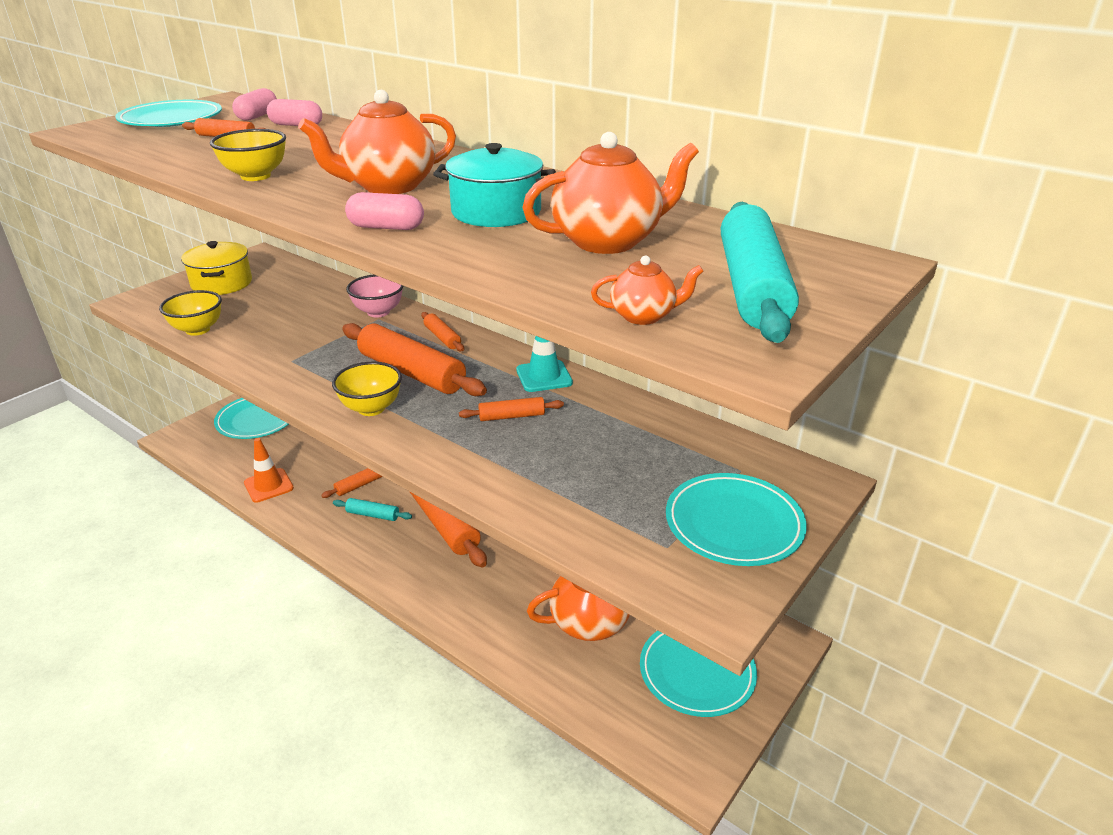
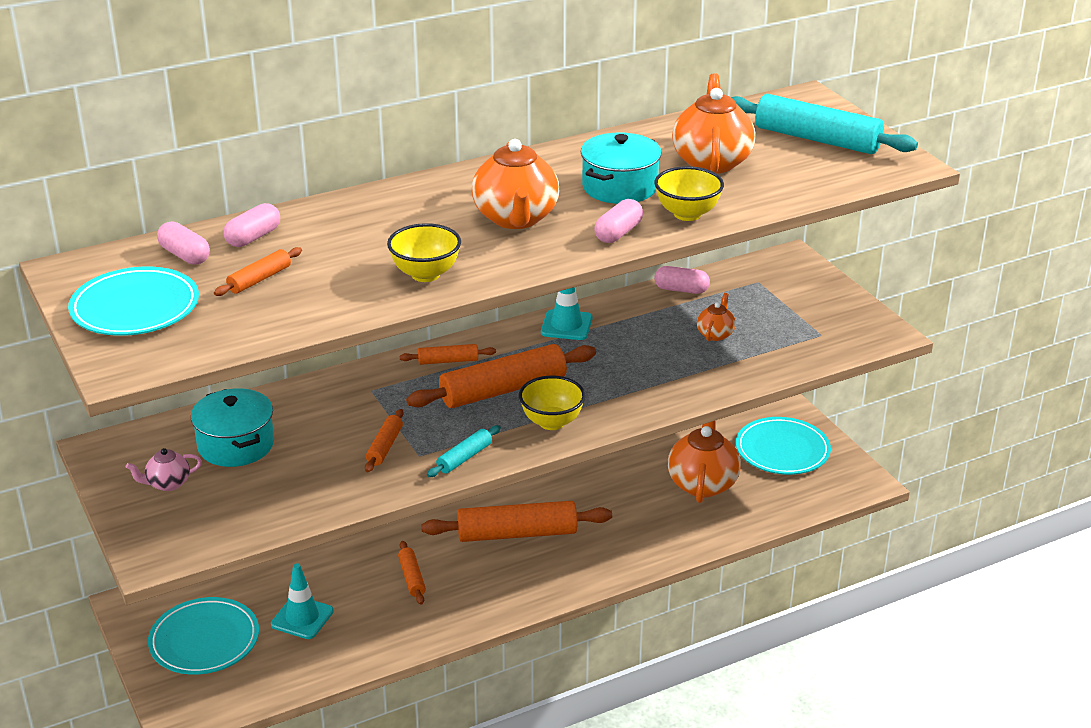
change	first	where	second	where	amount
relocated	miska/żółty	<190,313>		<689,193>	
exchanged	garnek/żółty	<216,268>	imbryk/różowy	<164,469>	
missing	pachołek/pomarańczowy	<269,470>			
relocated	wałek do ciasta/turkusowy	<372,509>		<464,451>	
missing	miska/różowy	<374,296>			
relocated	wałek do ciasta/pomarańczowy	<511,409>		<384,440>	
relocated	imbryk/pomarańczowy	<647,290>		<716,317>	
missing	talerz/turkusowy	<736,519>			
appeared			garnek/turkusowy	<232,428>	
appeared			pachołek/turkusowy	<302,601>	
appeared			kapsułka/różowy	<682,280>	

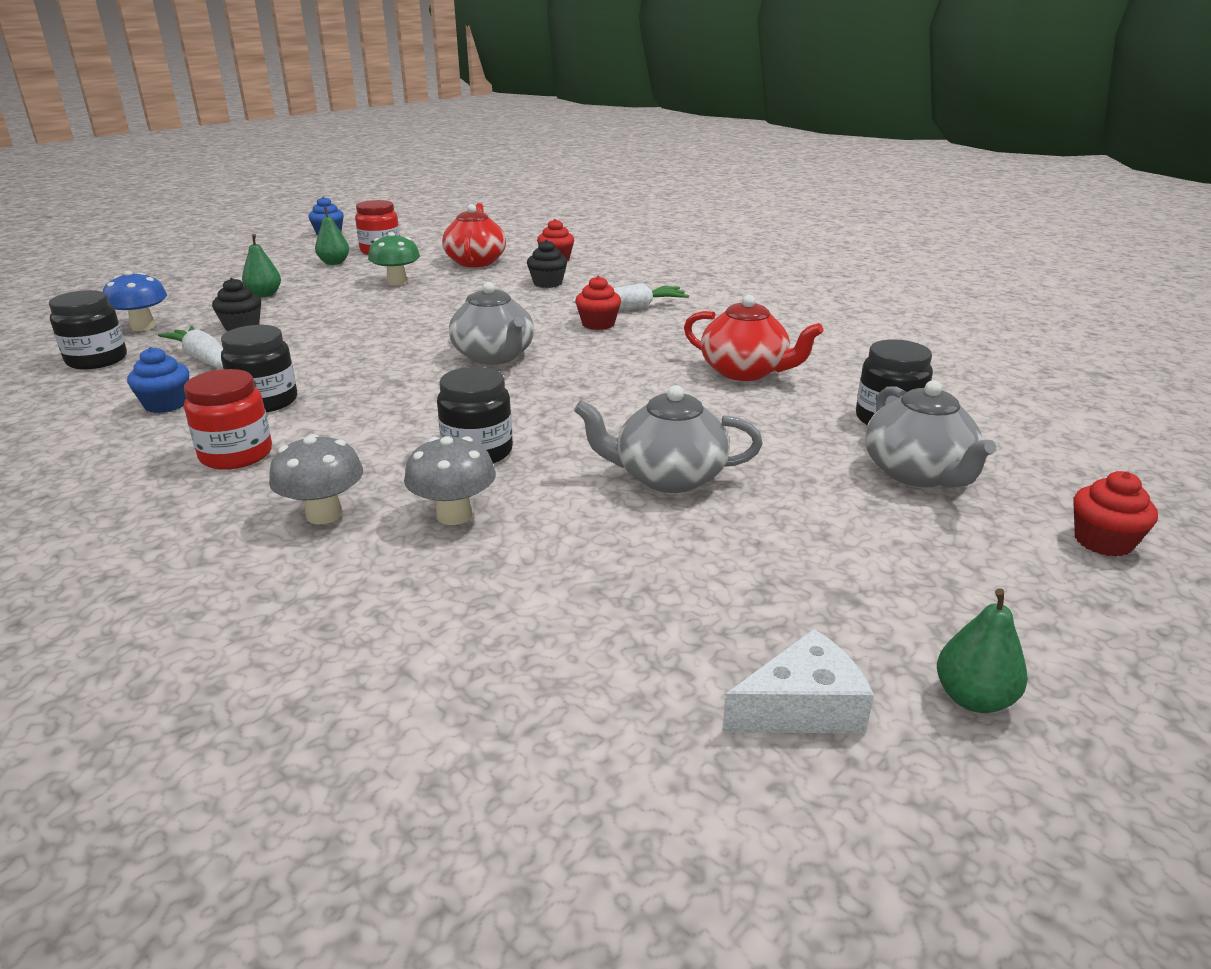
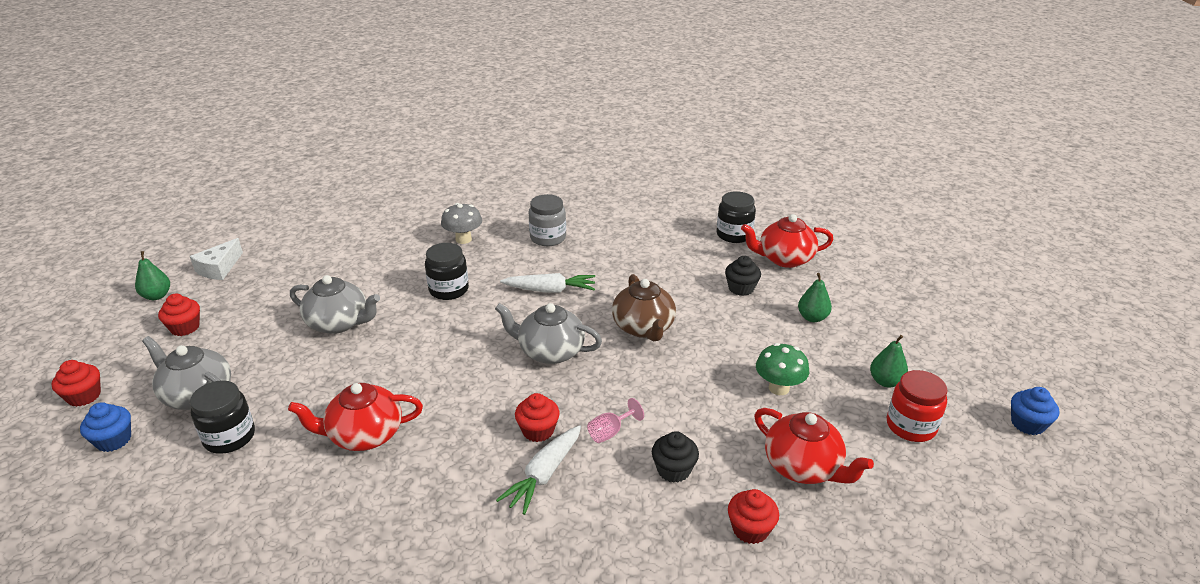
change	first	where	second	where	amount
exchanged	grzyb/niebieski	<135,301>	imbryk/czerwony	<787,241>	
relocated	muffinka/niebieski	<158,380>		<105,427>	
relocated	marchewka/biały	<190,348>		<547,283>	
colour	słoik/czerwony	<228,419>	słoik/szary	<547,220>	
missing	słoik/czarny	<259,368>			
missing	grzyb/szary	<450,480>			
spun	imbryk/szary	<668,439>		<335,304>	60 degrees clockwise
appeared			muffinka/czerwony	<179,315>	
appeared			kielich/różowy	<615,420>	
appeared			imbryk/brązowy	<644,307>	

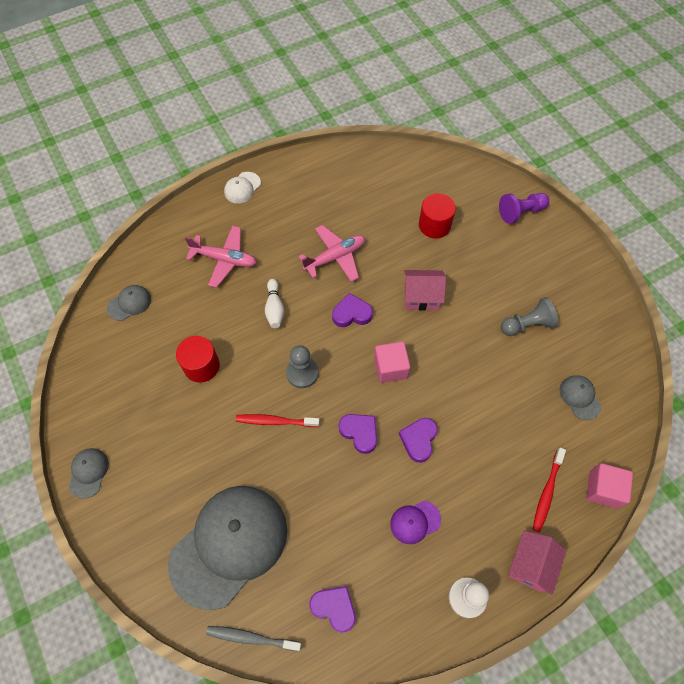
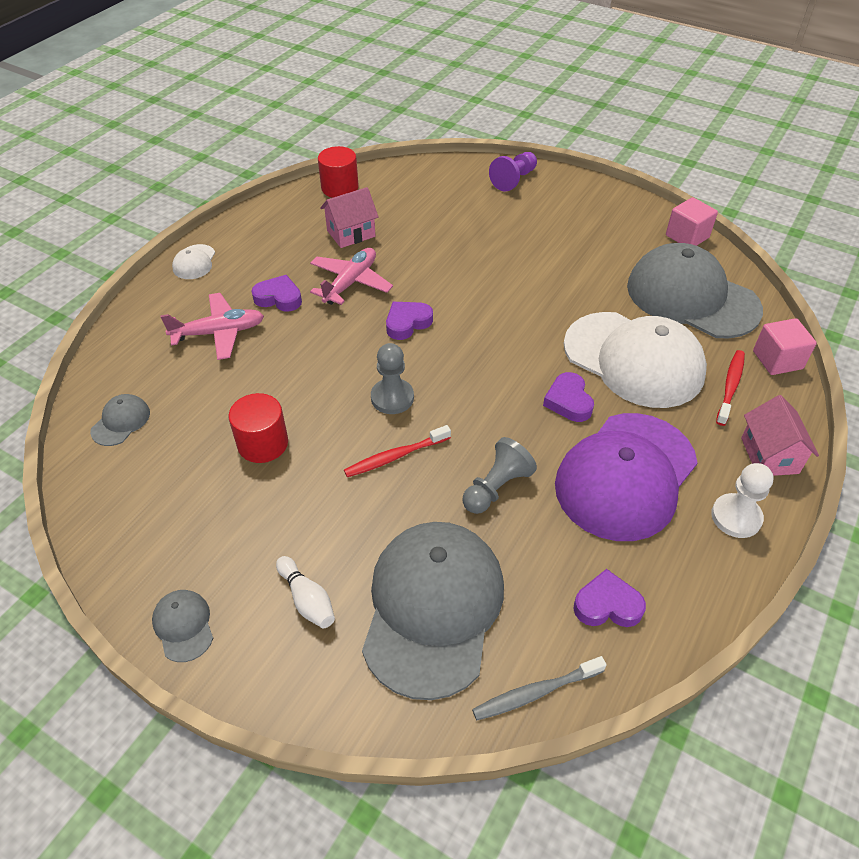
change	first	where	second	where	amount
relocated	kręgiel/biały	<274,303>		<305,592>	
relocated	serce/fioletowy	<358,434>		<276,293>	
relocated	sześcian/różowy	<392,362>		<692,221>	
size	czapka/fioletowy	<415,522>		<626,477>	x2.43
relocated	domek/różowy	<425,290>		<349,217>	
relocated	walec/czerwony	<437,216>		<338,172>	
relocated	pionek/szary	<530,316>		<499,475>	
spun	szczoteczka do zębów/czerwony	<549,490>		<730,388>	150 degrees counterclockwise
size	czapka/szary	<580,397>		<695,291>	x2.43
appeared			czapka/biały	<635,360>	

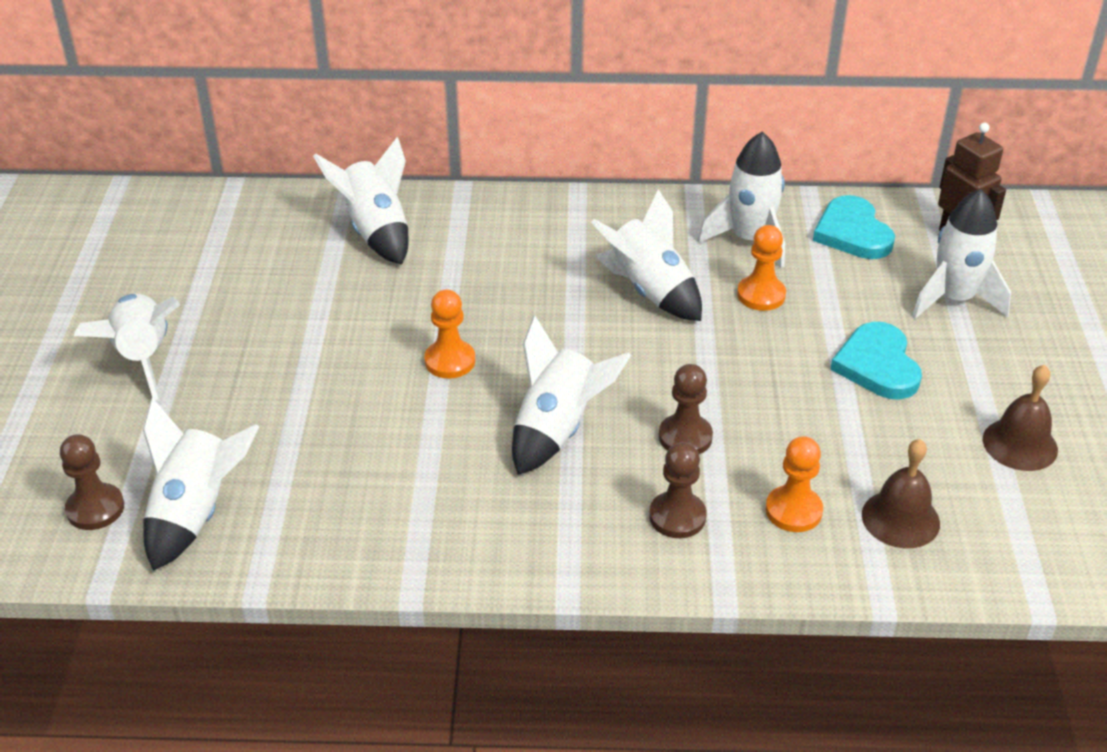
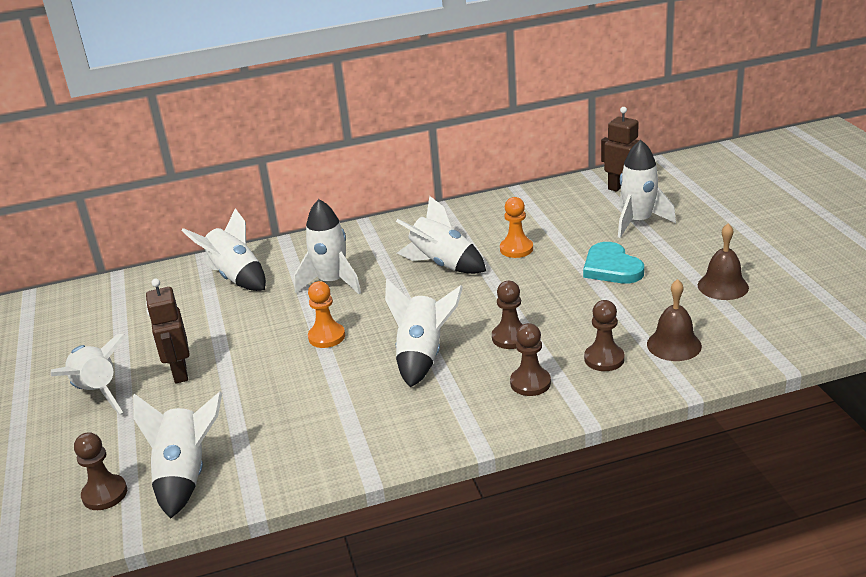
change	first	where	second	where	amount
relocated	rakieta/biały	<741,200>		<327,246>	
colour	pionek/pomarańczowy	<794,484>	pionek/brązowy	<604,335>	
missing	serce/turkusowy	<854,227>			
appeared			robot/brązowy	<168,331>	

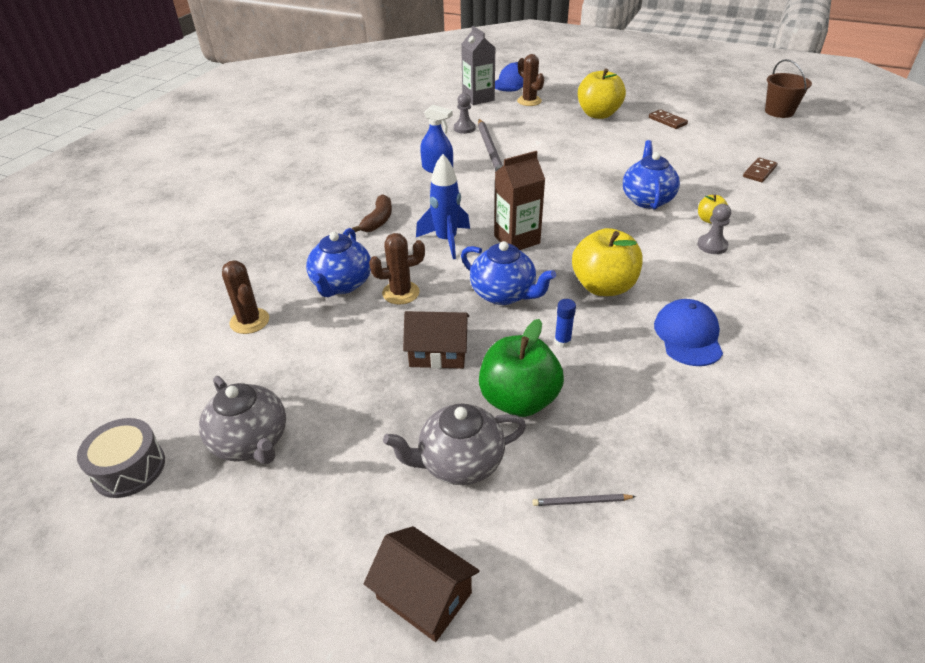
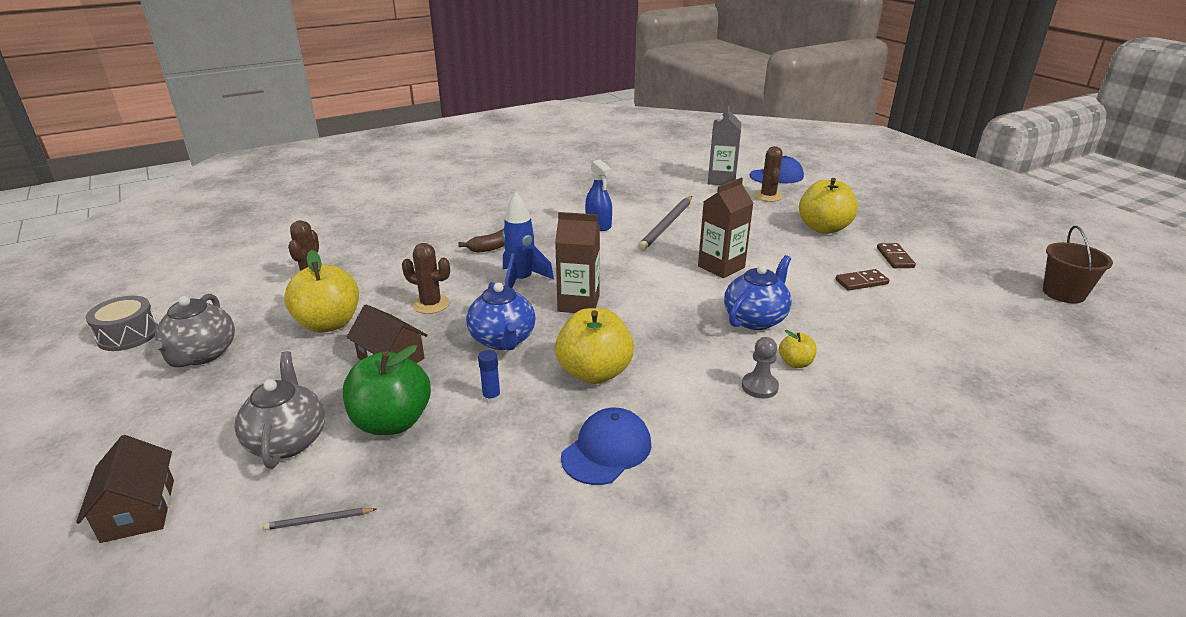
change	first	where	second	where	amount
missing	imbryk/niebieski	<338,262>			
spun	imbryk/szary	<454,444>		<279,410>	60 degrees clockwise
missing	pionek/szary	<465,113>			
spun	ołówek/szary	<584,500>		<319,519>	45 degrees counterclockwise
relocated	kostka domina/brązowy	<760,170>		<862,280>	
appeared			jabłko/żółty	<321,291>	
appeared			karton mleka/brązowy	<725,228>	

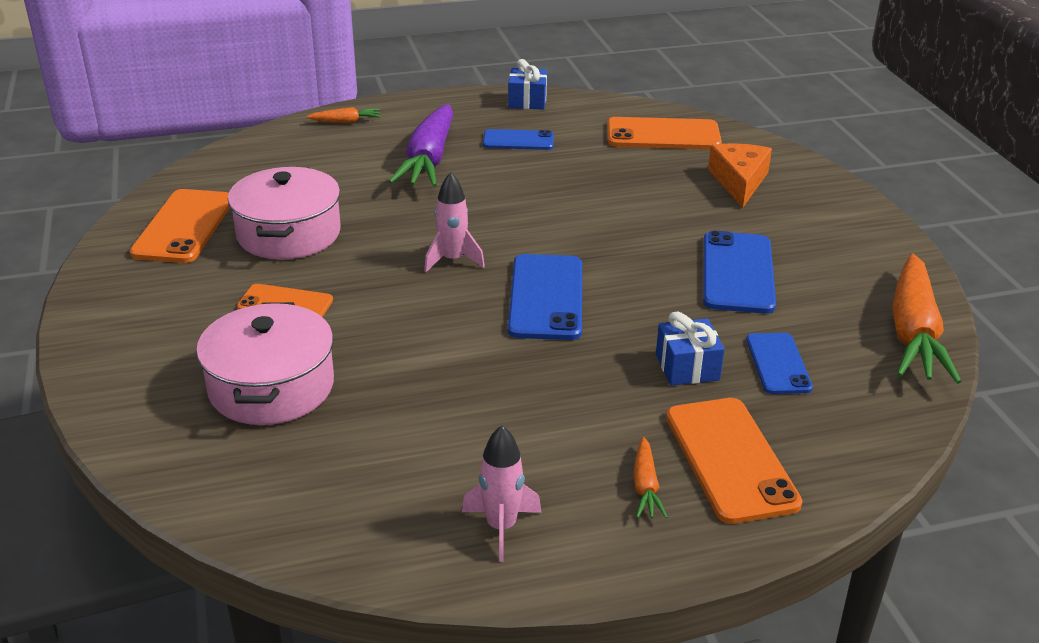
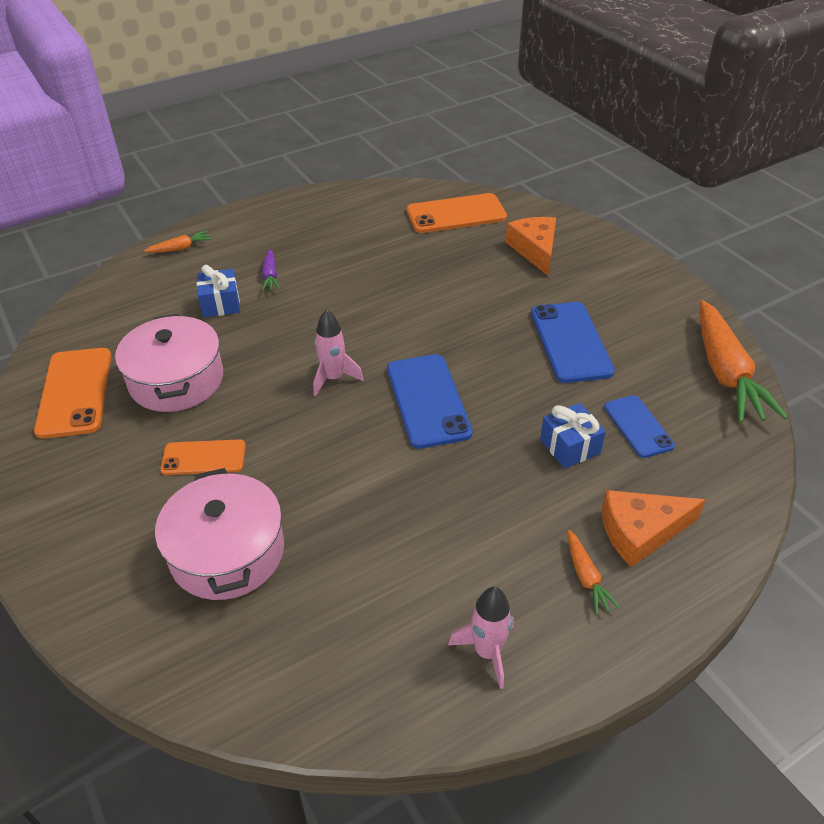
change	first	where	second	where	amount
size	marchewka/fioletowy	<421,145>		<271,270>	x0.45
missing	telefon/niebieski	<518,139>			
relocated	prezent/niebieski	<527,84>		<218,291>	
exchanged	telefon/pomarańczowy	<734,461>	ser/pomarańczowy	<653,528>	

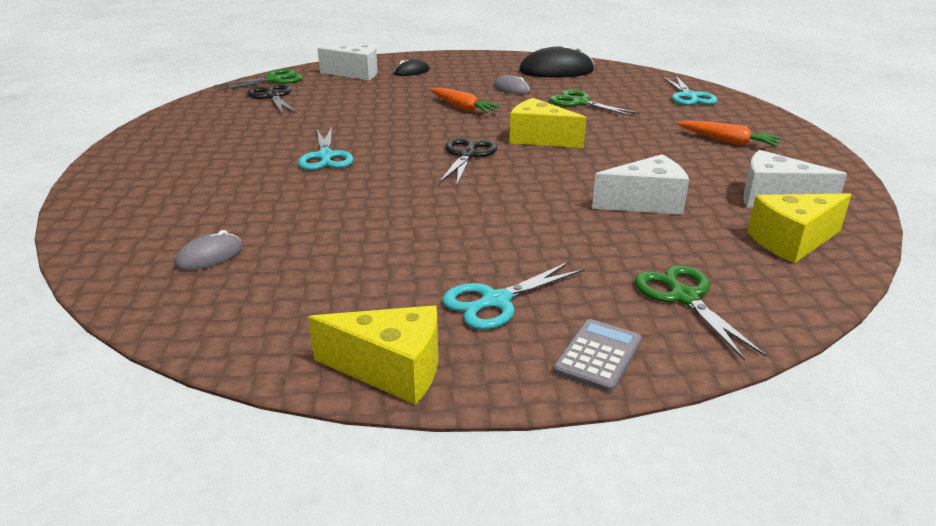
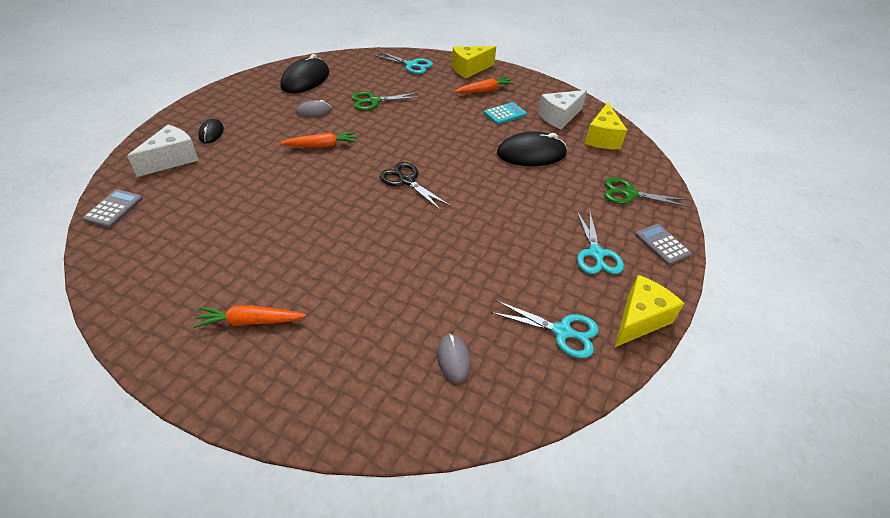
change	first	where	second	where	amount
exchanged	nożyczki/zielony	<258,80>	kalkulator/szary	<112,208>	
missing	nożyczki/czarny	<272,99>			
relocated	nożyczki/turkusowy	<325,148>		<545,329>	
relocated	ser/żółty	<547,123>		<474,62>	
exchanged	ser/biały	<640,184>	myszka/czarny	<532,148>	
appeared			marchewka/pomarańczowy	<249,316>	
appeared			kalkulator/turkusowy	<505,113>	

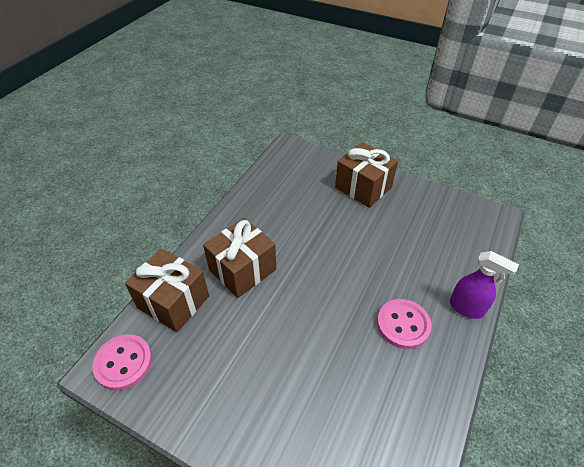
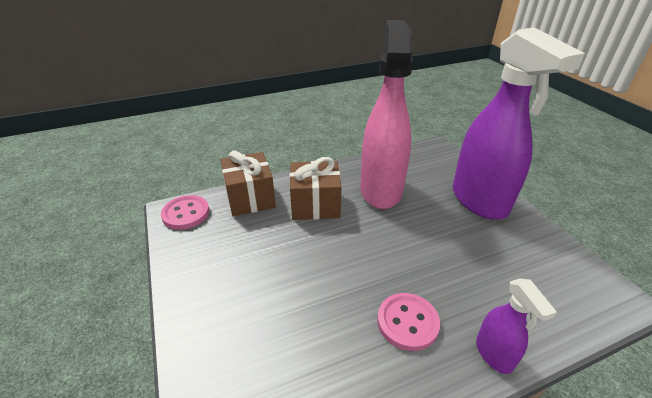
change	first	where	second	where	amount
exchanged	prezent/brązowy	<366,175>	spryskiwacz/fioletowy	<519,123>	
appeared			spryskiwacz/różowy	<386,114>	

